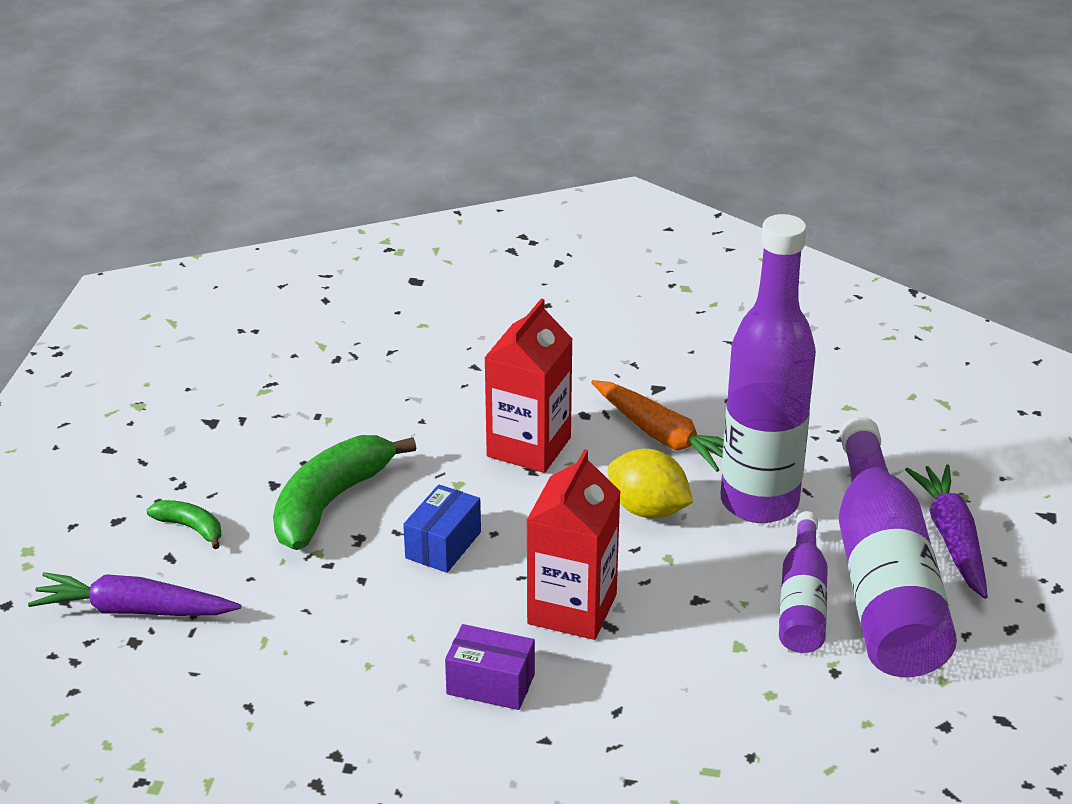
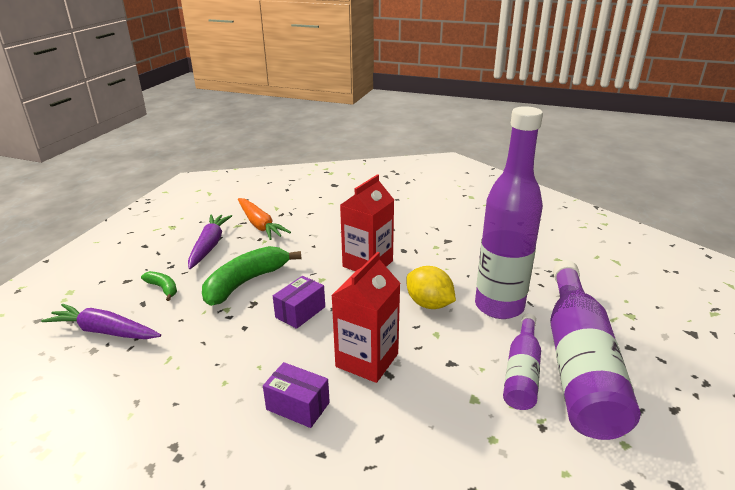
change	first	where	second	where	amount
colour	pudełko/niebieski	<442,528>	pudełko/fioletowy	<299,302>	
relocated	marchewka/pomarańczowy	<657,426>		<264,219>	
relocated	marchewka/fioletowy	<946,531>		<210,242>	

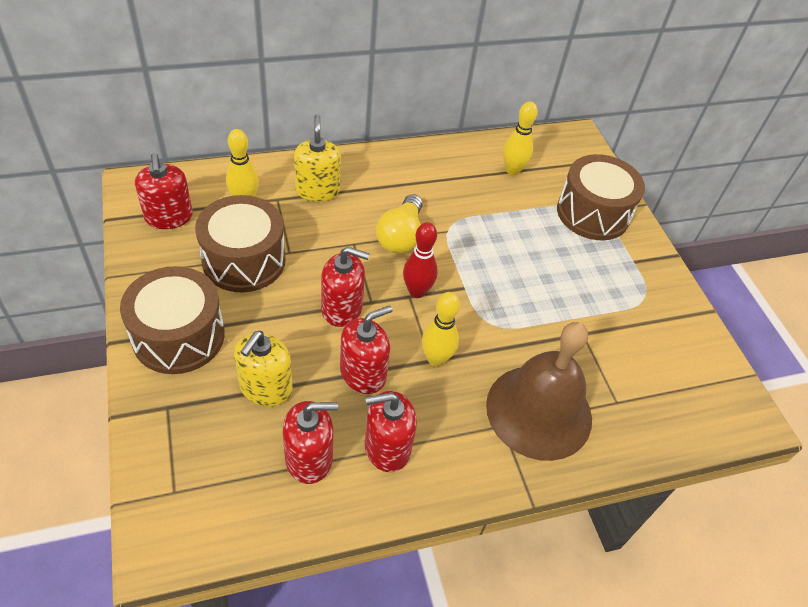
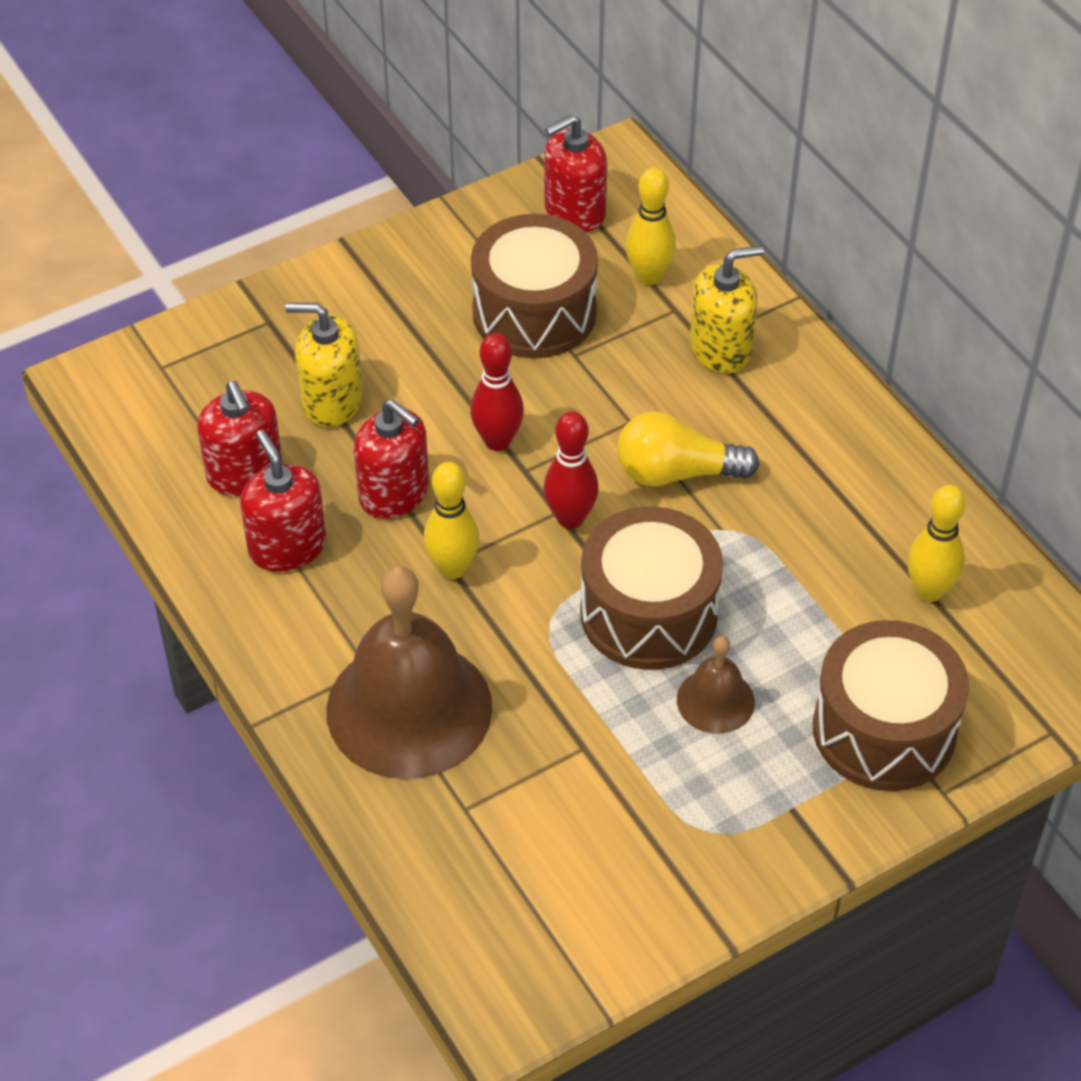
change	first	where	second	where	amount
relocated	bęben/brązowy	<172,320>		<651,588>	
exchanged	dozownik mydła/czerwony	<345,287>	kręgiel/czerwony	<497,392>	
appeared			dzwonek/brązowy	<716,685>	

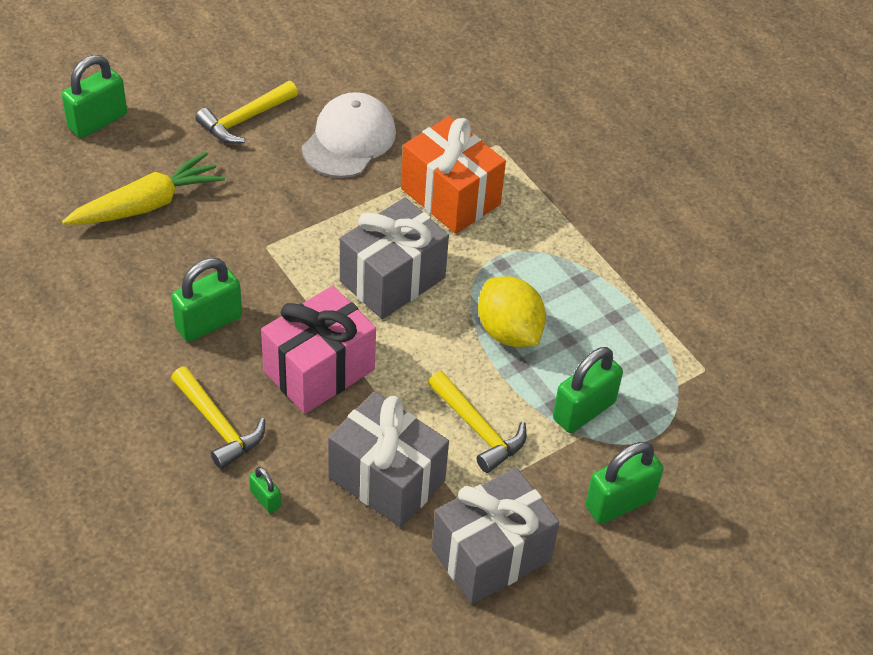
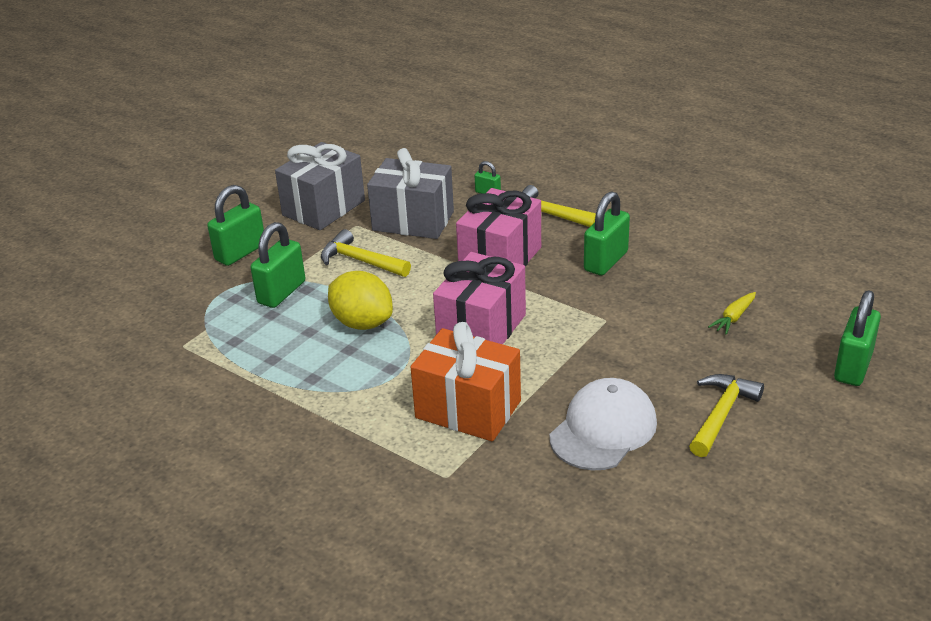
change	first	where	second	where	amount
size	marchewka/żółty	<143,188>		<732,313>	x0.49
spun	czapka/biały	<349,135>		<603,424>	150 degrees counterclockwise
colour	prezent/szary	<394,258>	prezent/różowy	<479,298>	

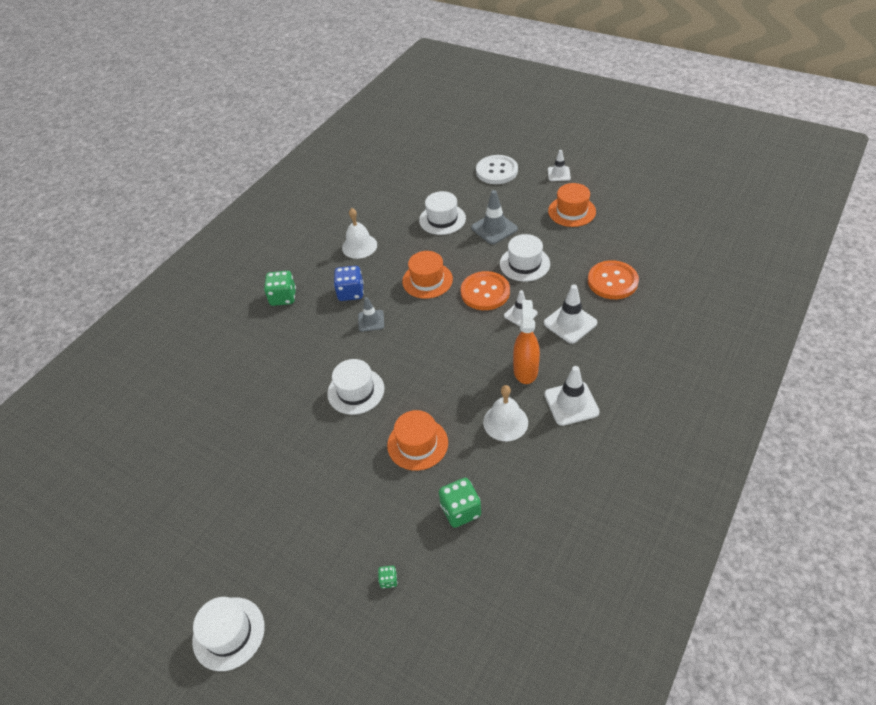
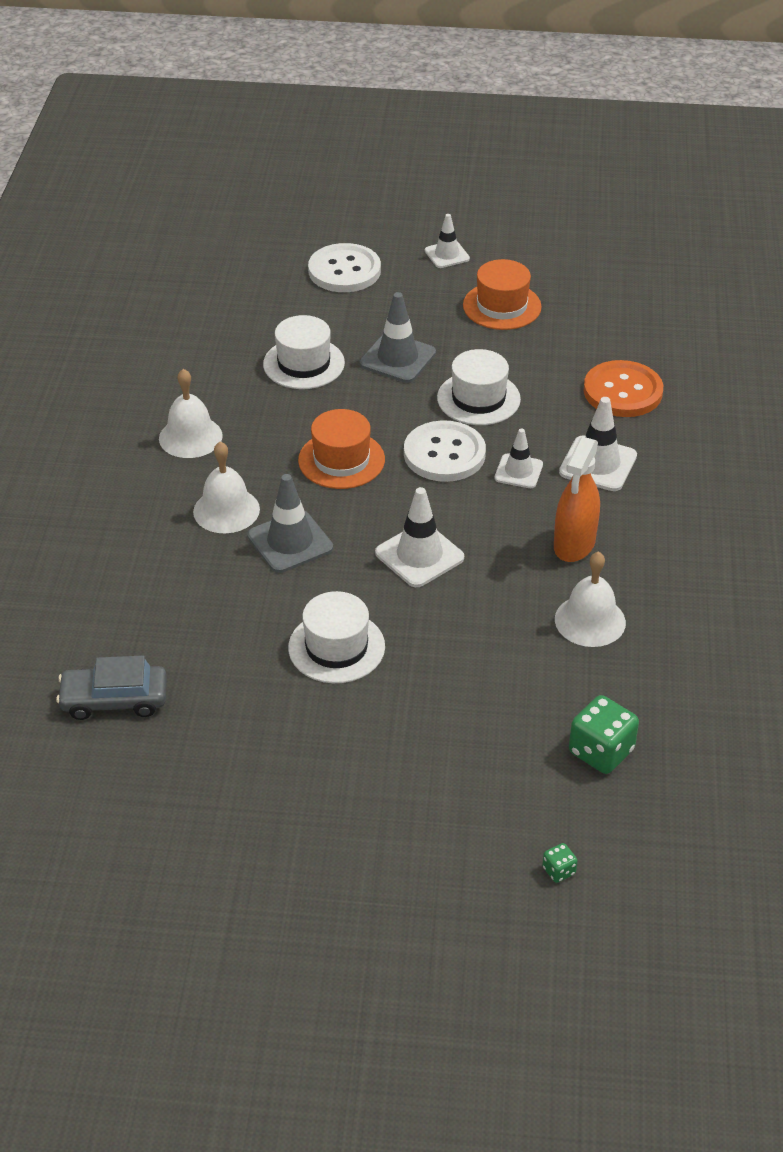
change	first	where	second	where	amount
missing	kapelusz/biały	<228,634>			
missing	kostka do gry/zielony	<280,288>			
exchanged	kostka do gry/niebieski	<349,283>	dzwonek/biały	<226,487>	
size	pachołek/szary	<371,314>		<290,523>	x1.55
missing	kapelusz/pomarańczowy	<417,440>			
colour	guzik/pomarańczowy	<485,290>	guzik/biały	<445,451>	
spun	spryskiwacz/pomarańczowy	<526,342>		<577,499>	135 degrees counterclockwise
relocated	pachołek/biały	<572,396>		<419,537>	
appeared			samochód/szary	<111,688>	

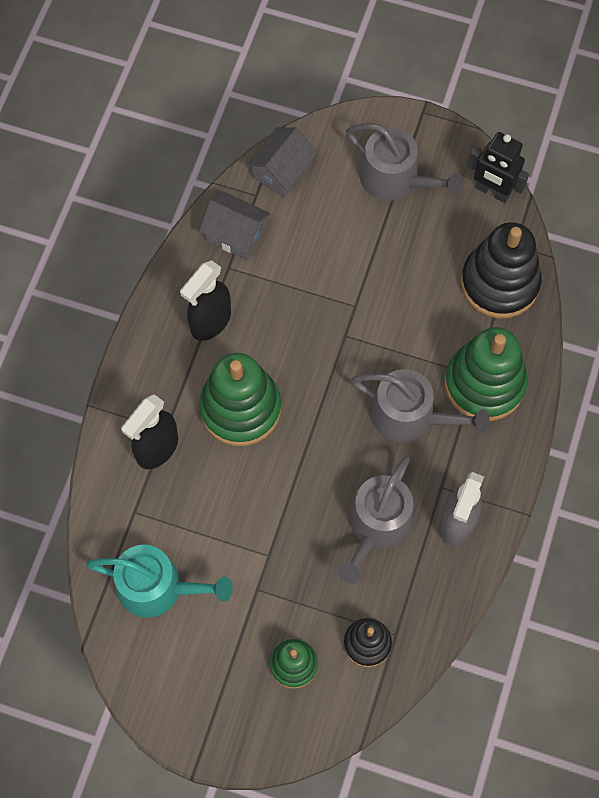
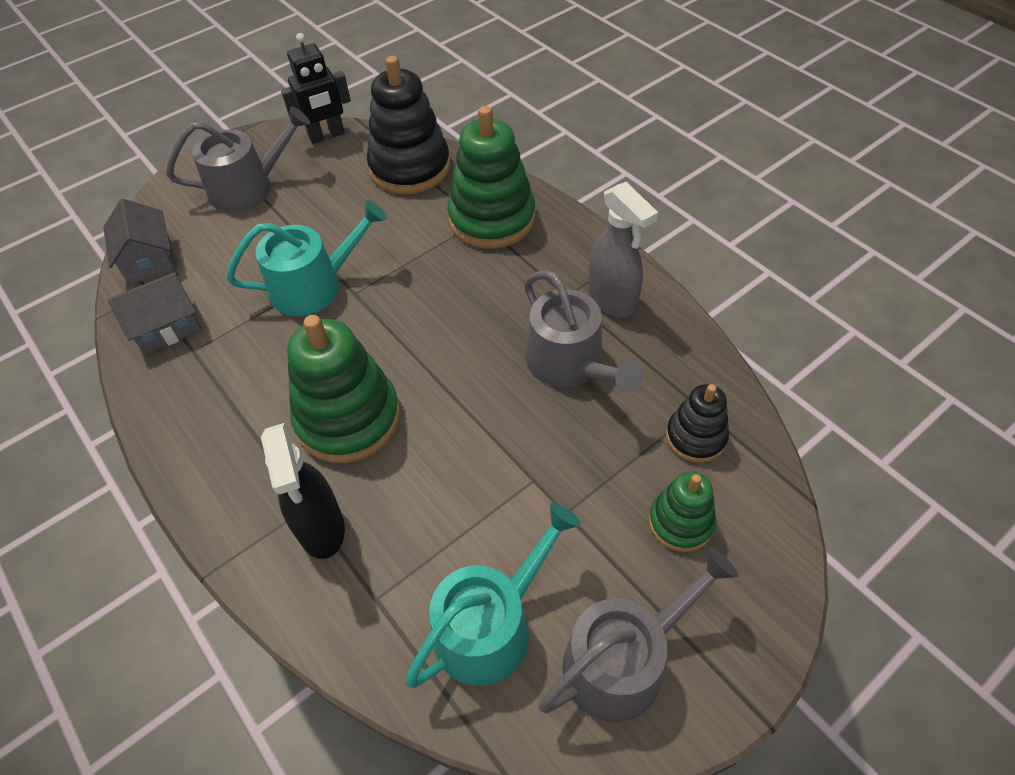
change	first	where	second	where	amount
missing	spryskiwacz/czarny	<205,300>			
relocated	konewka/szary	<420,405>		<638,635>	
appeared			konewka/turkusowy	<306,258>	

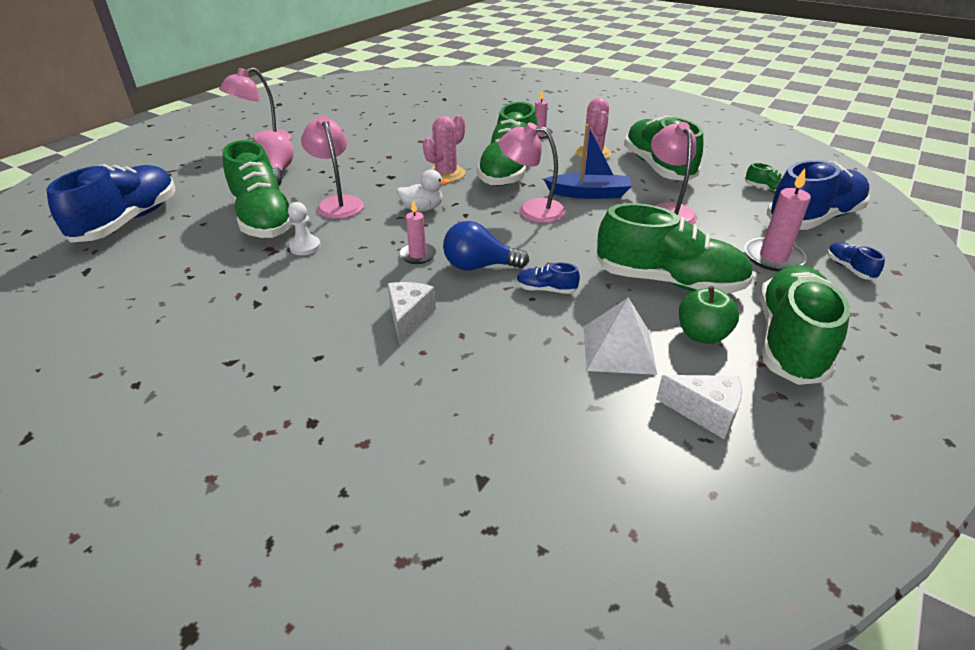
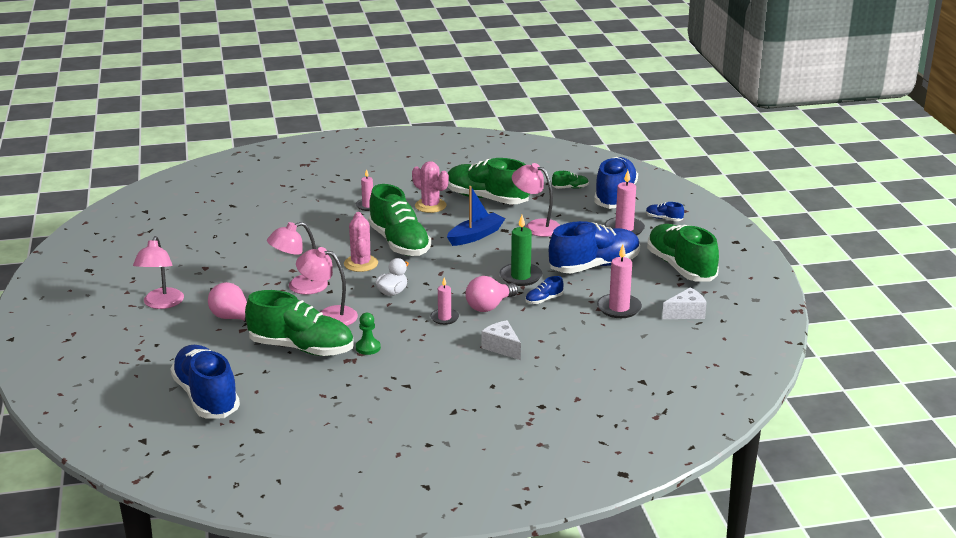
change	first	where	second	where	amount
colour	pionek/biały	<304,228>	pionek/zielony	<368,334>	
colour	żarówka/niebieski	<486,245>	żarówka/różowy	<491,294>	
relocated	lampka/różowy	<532,173>		<297,258>	
exchanged	piramida/biały	<621,336>	świeca/różowy	<619,281>	
colour	but/zielony	<674,248>	but/niebieski	<594,247>	
missing	jabłko/zielony	<709,315>			
appeared			świeca/zielony	<521,250>	

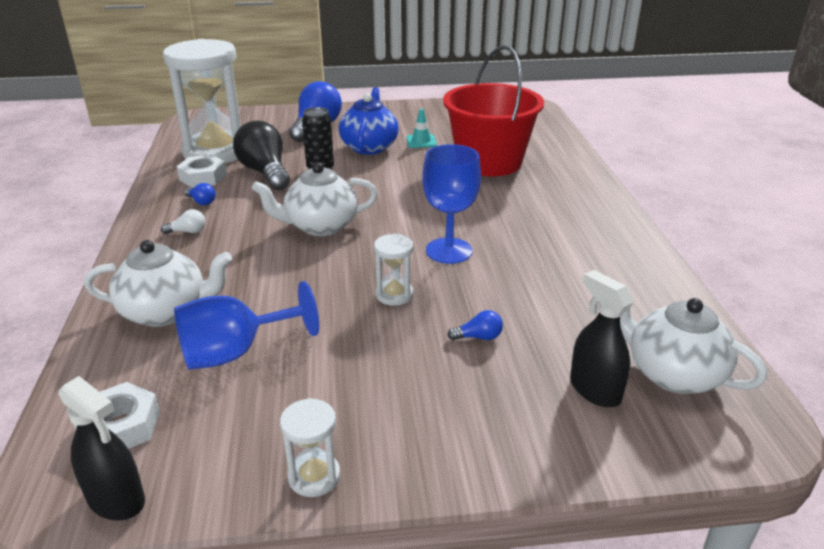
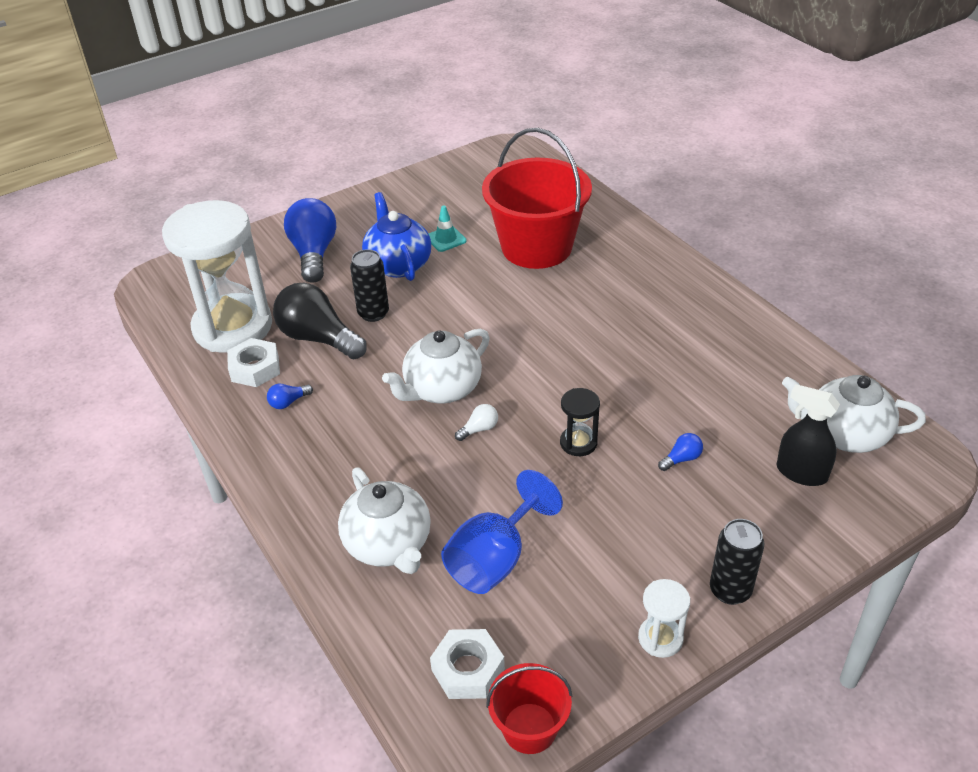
change	first	where	second	where	amount
exchanged	spryskiwacz/czarny	<101,448>	wiadro/czerwony	<529,708>	
spun	imbryk/biały	<158,283>		<384,520>	90 degrees clockwise
relocated	żarówka/biały	<183,221>		<476,422>	
spun	żarówka/niebieski	<199,194>		<290,396>	135 degrees clockwise
colour	klepsydra/biały	<393,270>	klepsydra/czarny	<580,422>	
missing	kielich/niebieski	<451,204>			
appeared			puszka/czarny	<737,562>	

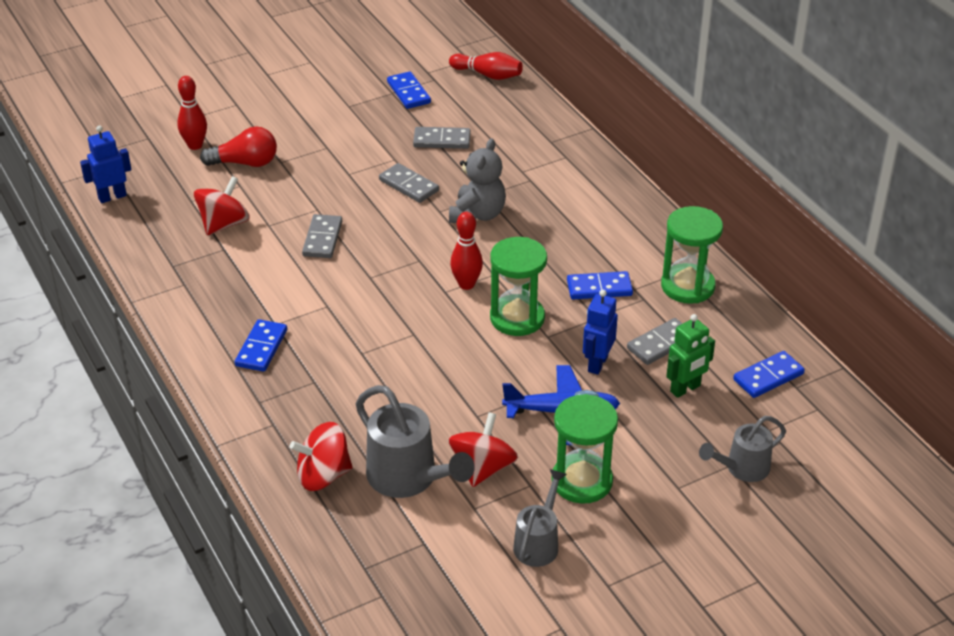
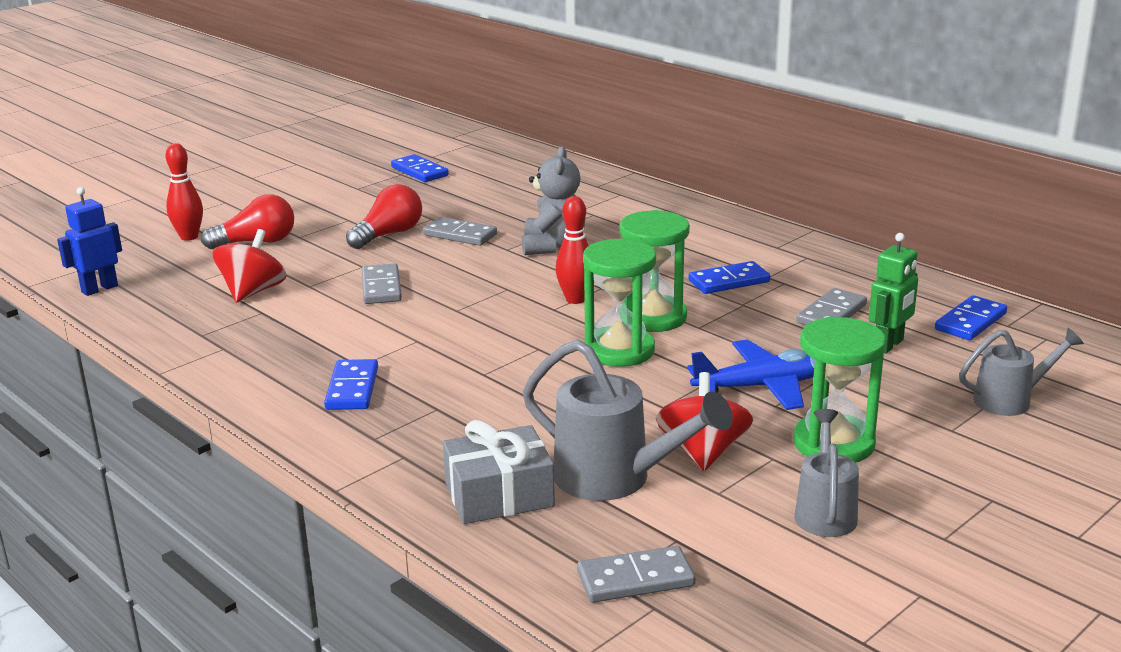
change	first	where	second	where	amount
exchanged	bączek/czerwony	<321,456>	prezent/szary	<499,472>	
relocated	kostka domina/szary	<442,138>		<636,574>	
missing	kręgiel/czerwony	<486,66>			
missing	robot/niebieski	<600,332>			
relocated	klepsydra/zielony	<692,255>		<619,303>	
spun	konewka/szary	<742,449>		<1021,372>	150 degrees counterclockwise
appeared			żarówka/czerwony	<384,216>	

